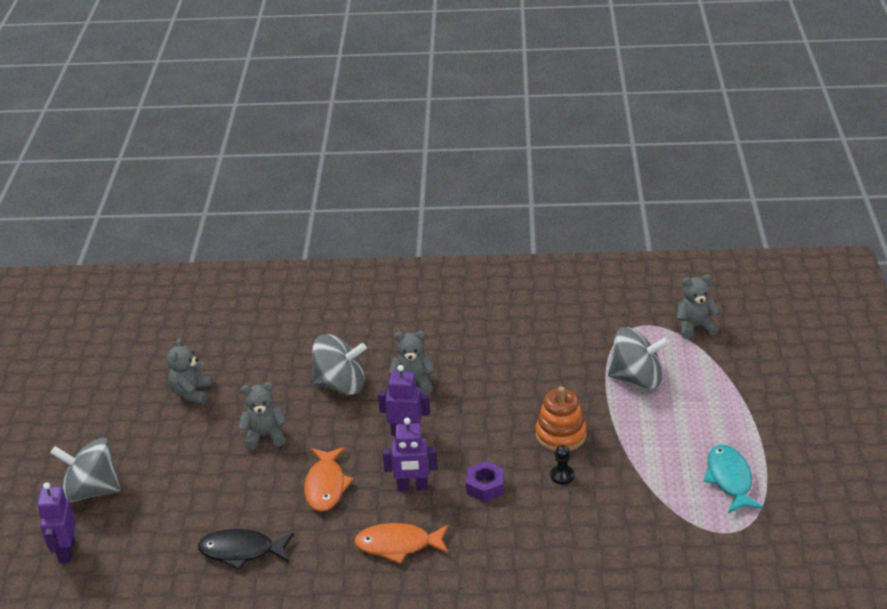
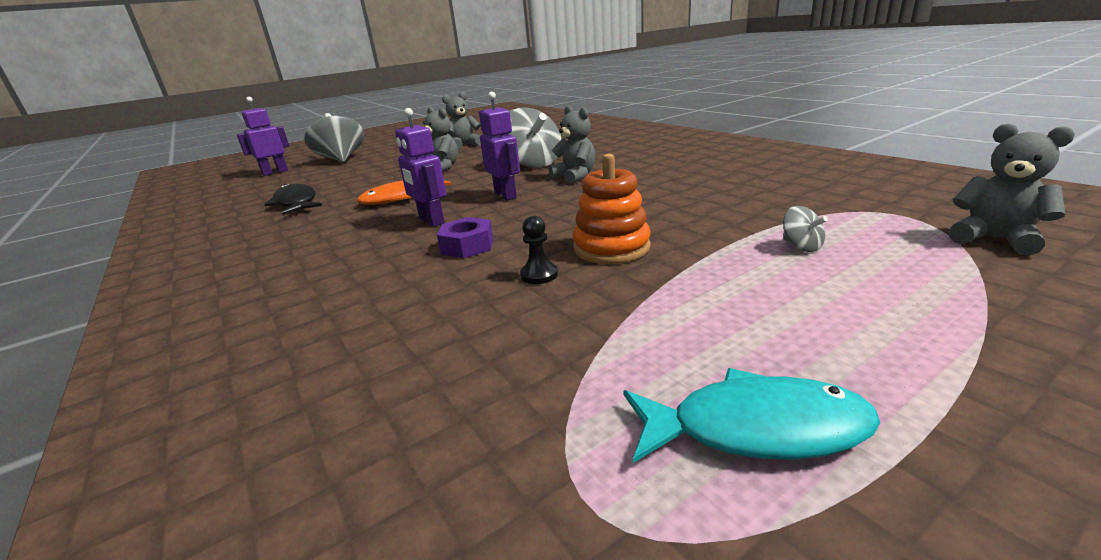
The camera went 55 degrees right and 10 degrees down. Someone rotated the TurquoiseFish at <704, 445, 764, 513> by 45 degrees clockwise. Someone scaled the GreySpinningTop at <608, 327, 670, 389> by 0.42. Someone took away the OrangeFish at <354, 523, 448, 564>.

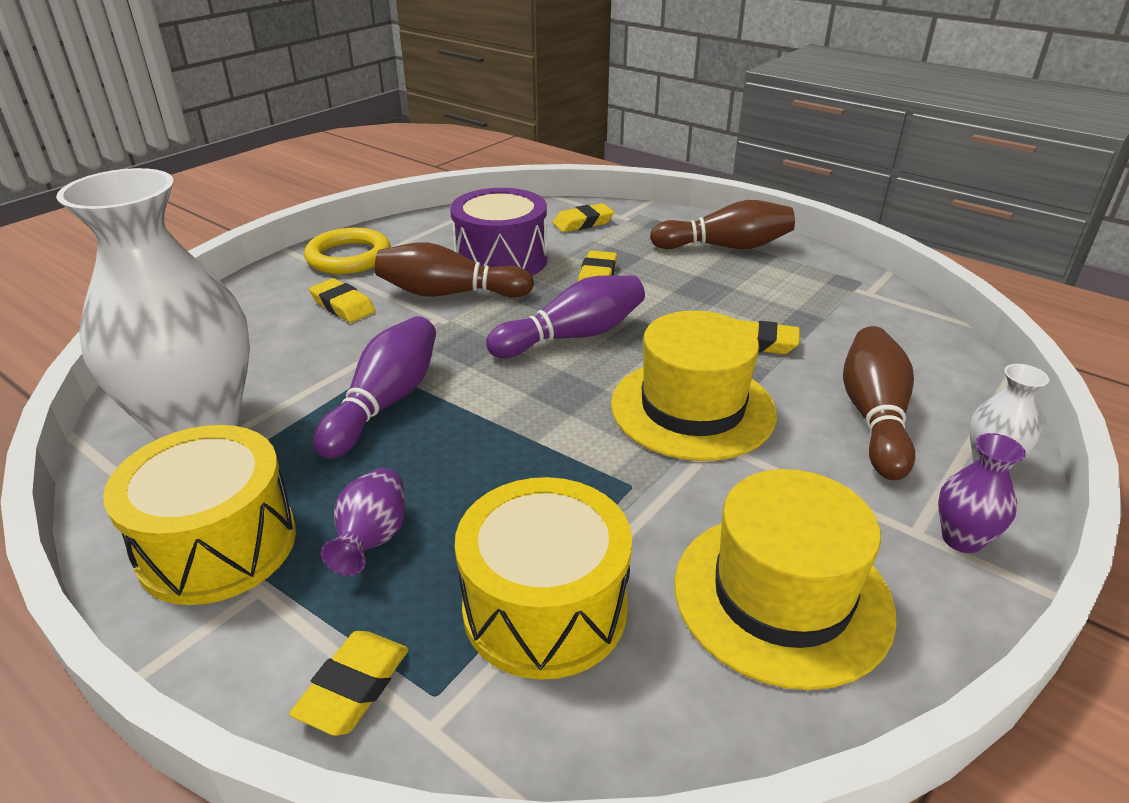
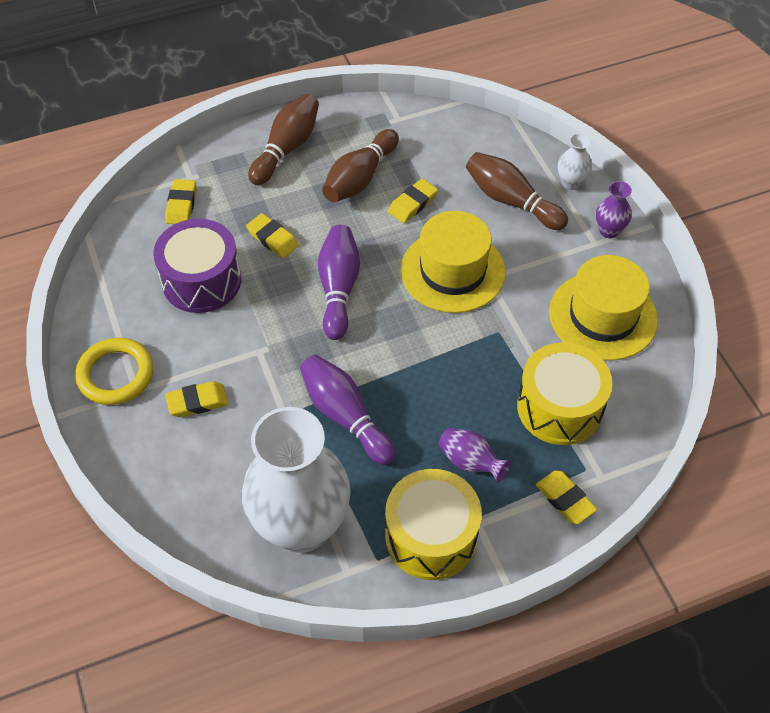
The camera went 60 degrees left and 20 degrees up. Someone carried the BrownBowlingPin from <375, 242, 534, 298> to <322, 129, 399, 202>.

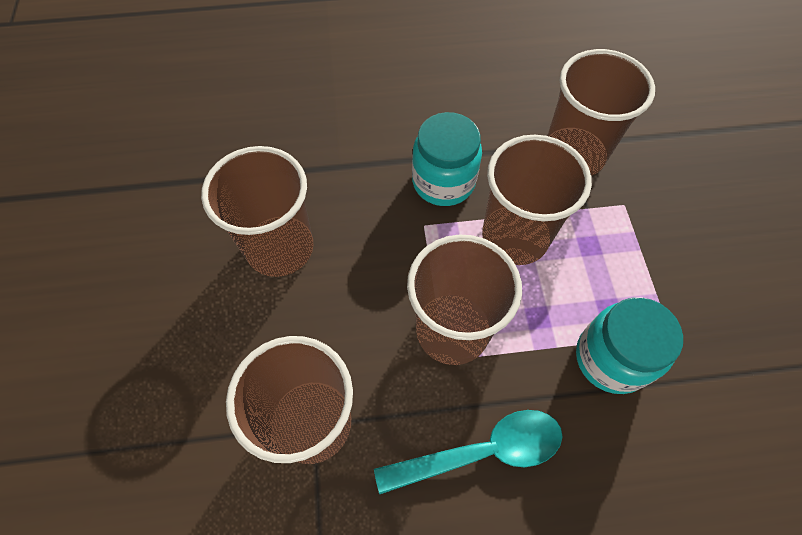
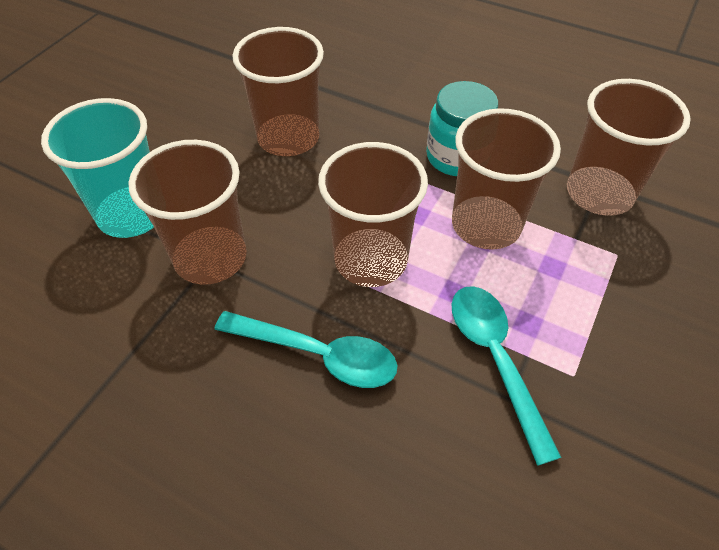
The camera went 35 degrees right and 10 degrees down. Someone put down the TurquoiseCup at <41, 98, 154, 238>. Someone swapped the TurquoiseJar at <576, 297, 683, 394> for the TurquoiseSpoon at <452, 286, 562, 466>.

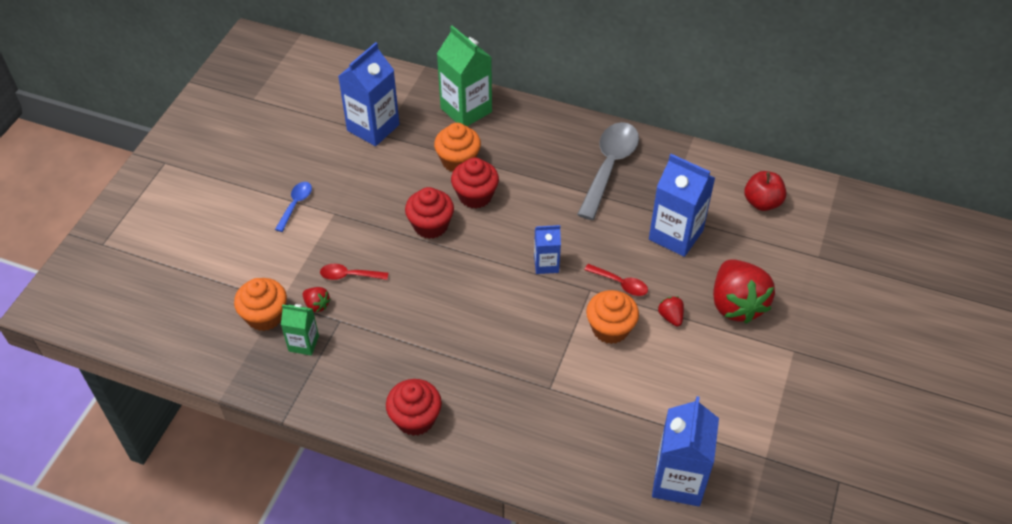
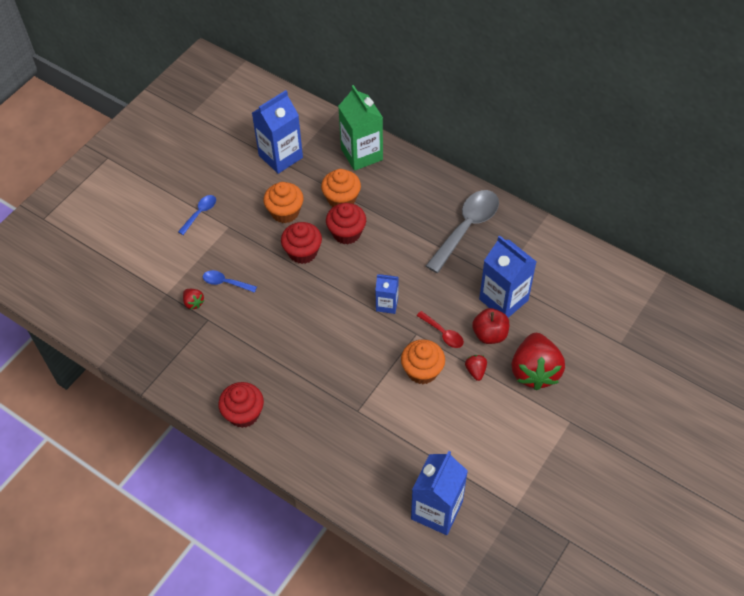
The camera went 15 degrees right and 5 degrees up. Someone repainted the RedSpoon at <320, 264, 388, 280>, which became the BlueSpoon at <203, 270, 257, 293>. Someone carried the OrangeCupcake from <234, 278, 287, 331> to <264, 182, 303, 223>. Someone carried the RedApple from <744, 171, 786, 211> to <472, 308, 509, 344>. Someone took away the GreenCarton at <281, 304, 319, 356>.

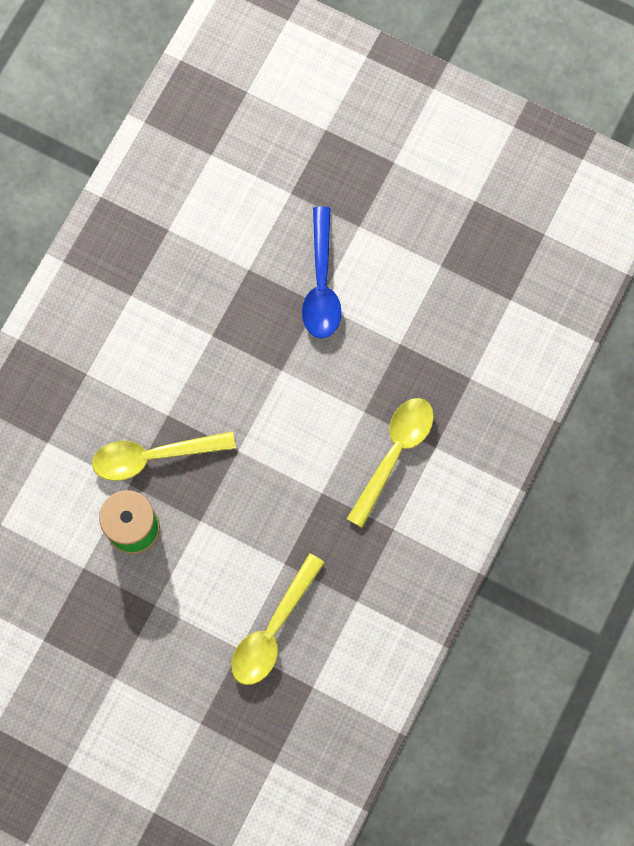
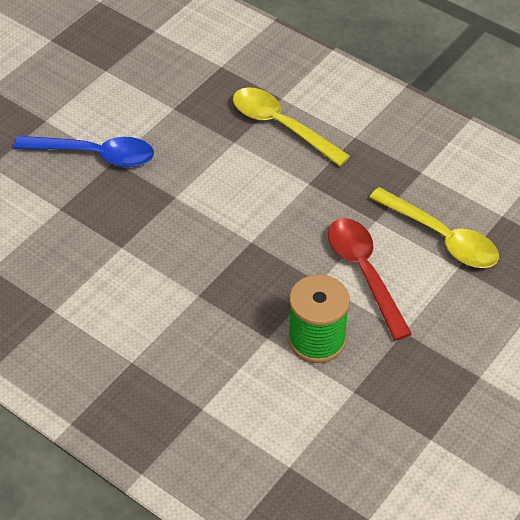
The camera went 80 degrees left and 25 degrees down. Someone put down the RedSpoon at <328, 218, 412, 341>. Someone took away the YellowSpoon at <92, 431, 236, 481>.

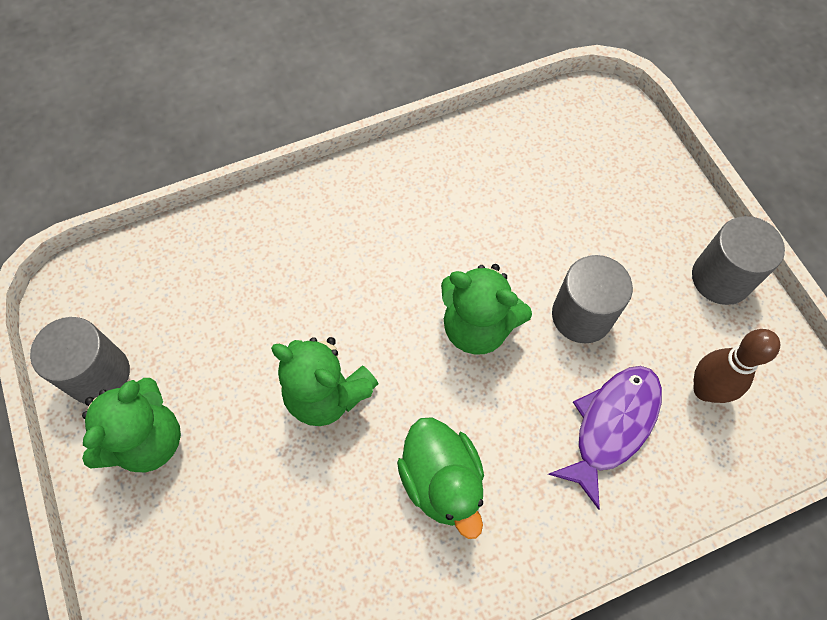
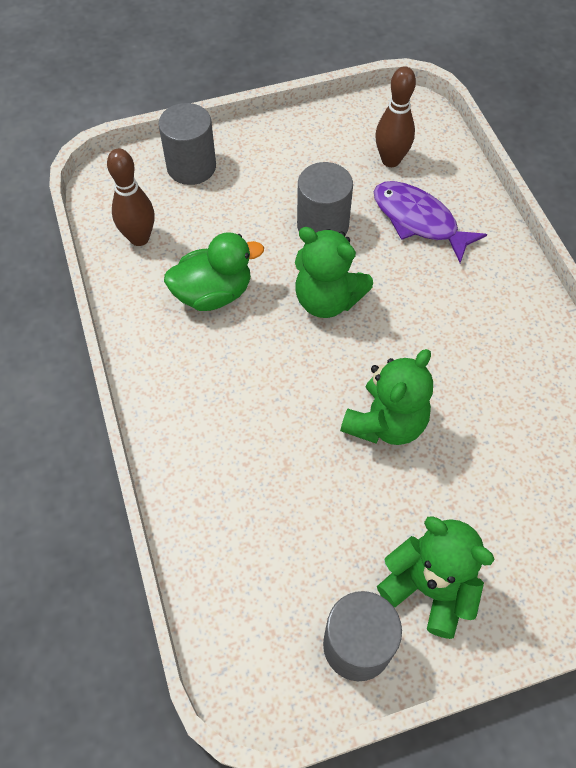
The camera went 85 degrees left and 5 degrees down. Someone put down the BrownBowlingPin at <107, 148, 154, 246>. Someone carried the GreyCylinder from <692, 216, 785, 305> to <159, 103, 216, 185>. Someone carried the GreenDuck from <397, 417, 484, 539> to <164, 232, 264, 311>. Someone rotated the GreenTeddyBear at <441, 264, 532, 355> by 90 degrees clockwise.

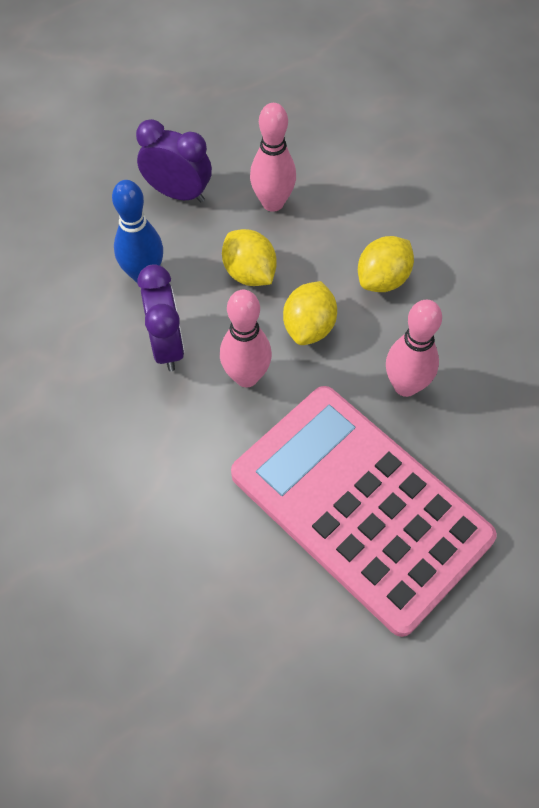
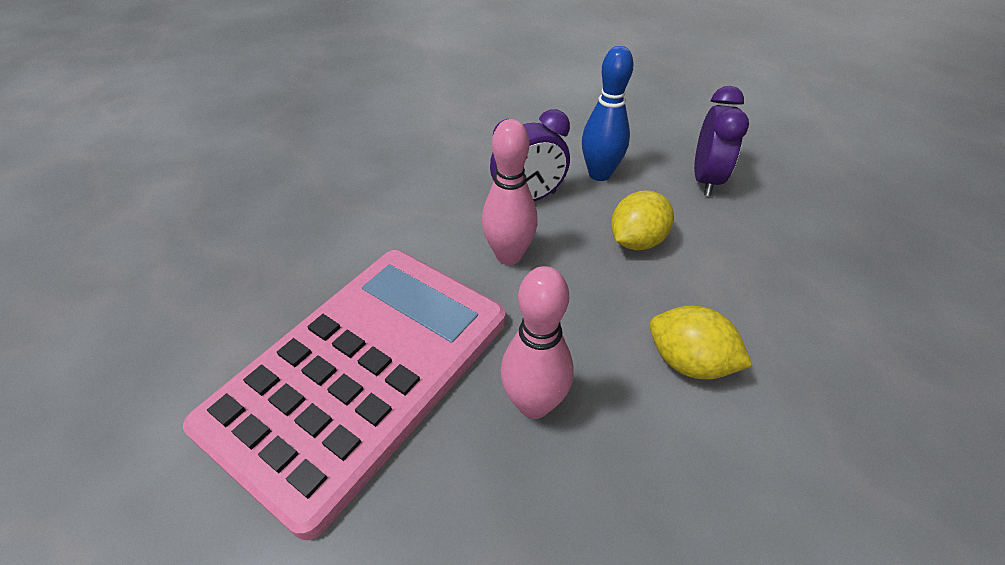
The camera went 80 degrees right and 15 degrees down. Someone took away the PinkBowlingPin at <250, 103, 296, 212>. Someone took away the YellowLemon at <283, 281, 337, 345>.

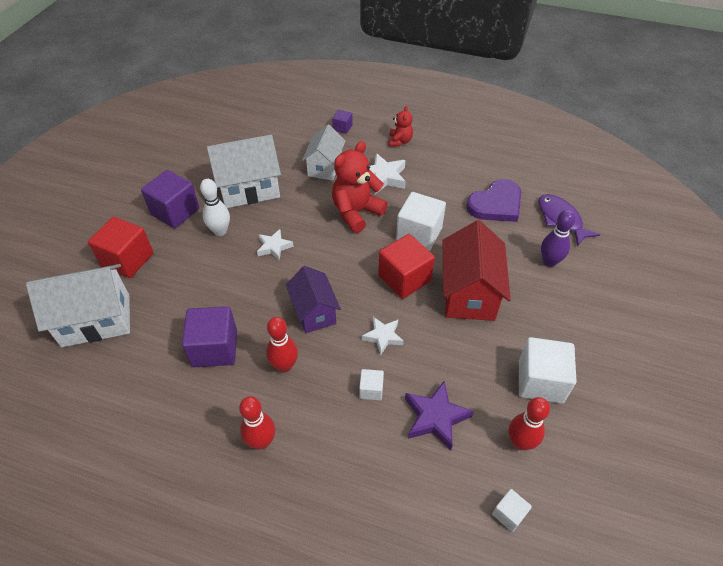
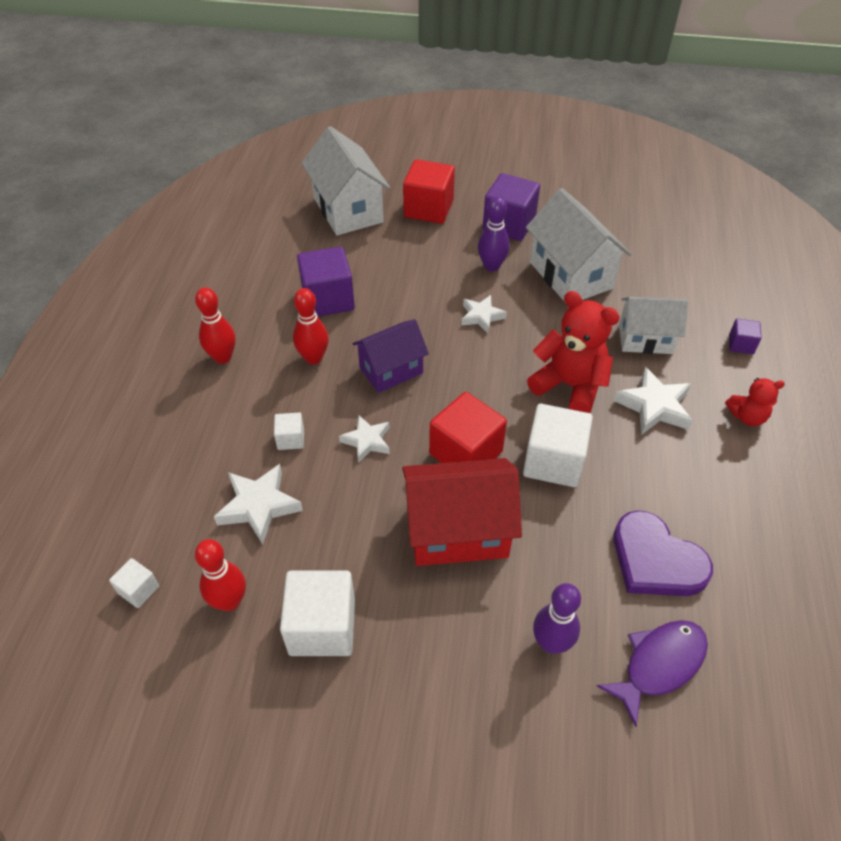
The camera went 80 degrees right and 0 degrees up. Someone repainted the PurpleStar at <405, 380, 474, 450>, which became the WhiteStar at <214, 464, 303, 545>. Someone repainted the WhiteBowlingPin at <200, 179, 230, 236>, which became the PurpleBowlingPin at <478, 196, 510, 272>.

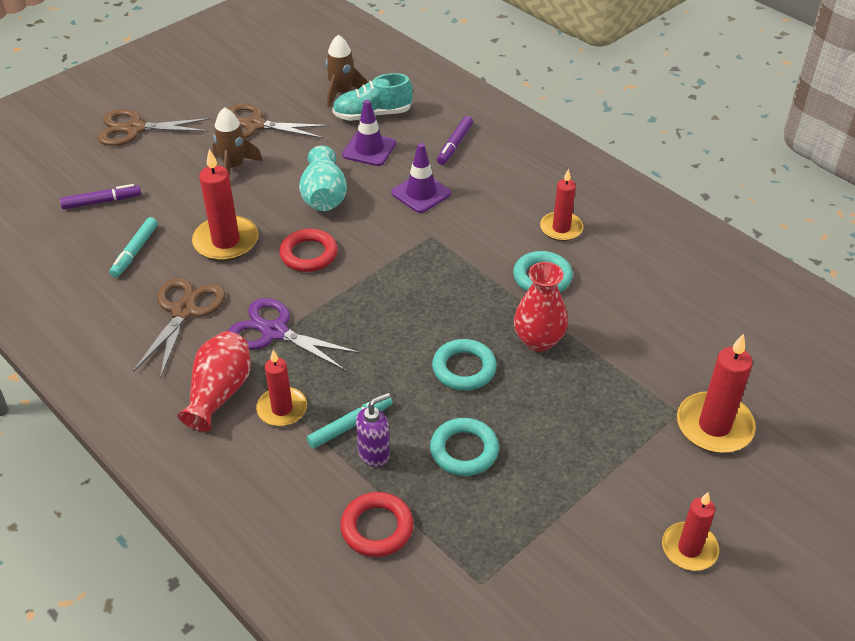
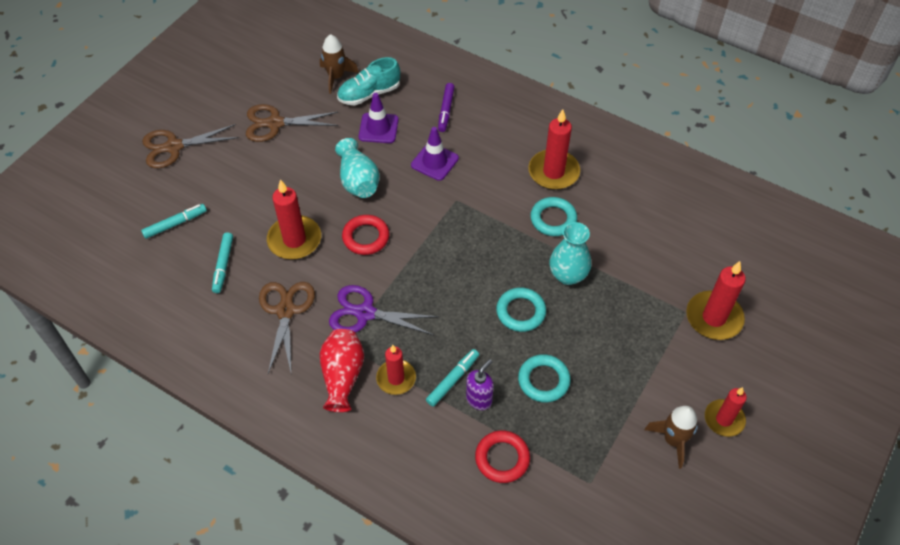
The camera went 15 degrees left and 10 degrees up. Someone repainted the PurpleMarker at <60, 184, 141, 209>, which became the TurquoiseMarker at <141, 204, 207, 239>. Someone scaled the RedCandle at <540, 169, 583, 241> by 1.51. Someone repainted the RedVase at <514, 262, 568, 352>, which became the TurquoiseVase at <549, 222, 591, 285>. Someone carried the BrownRocket from <212, 107, 263, 174> to <645, 406, 698, 469>.

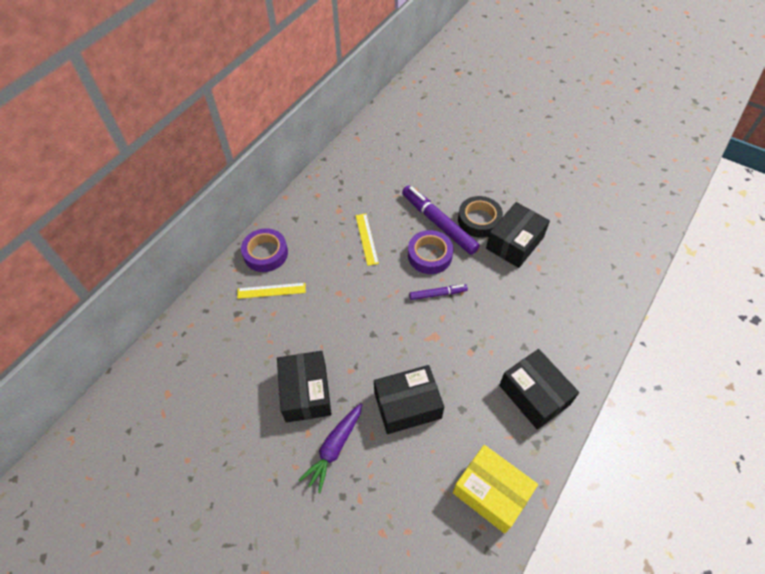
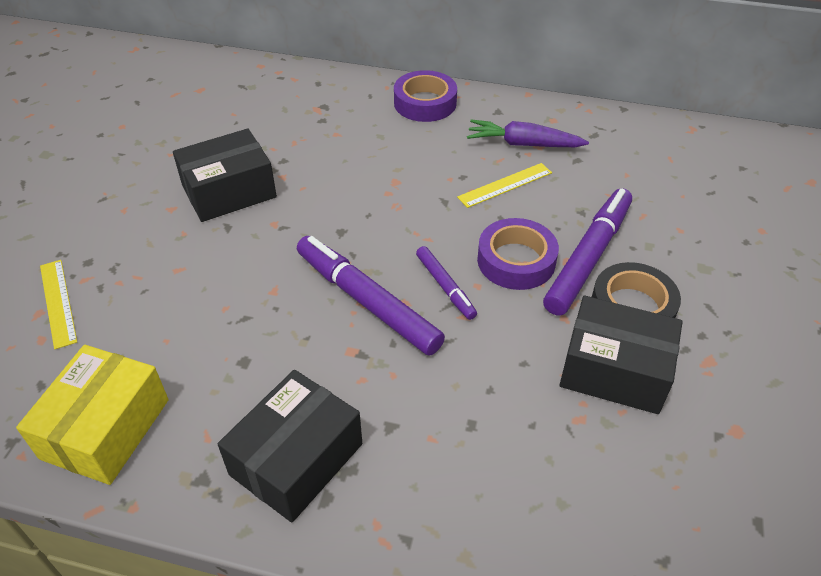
The camera went 70 degrees right and 10 degrees down. Someone carried the YellowRuler from <237, 283, 306, 299> to <40, 260, 77, 349>. Someone put down the PurpleMarker at <297, 236, 445, 356>. Someone carried the PurpleCarrot from <298, 403, 362, 493> to <467, 119, 589, 147>. Someone took away the BlackBox at <374, 365, 444, 434>.

